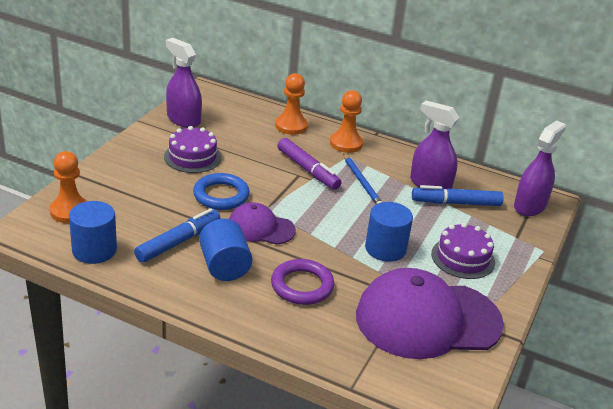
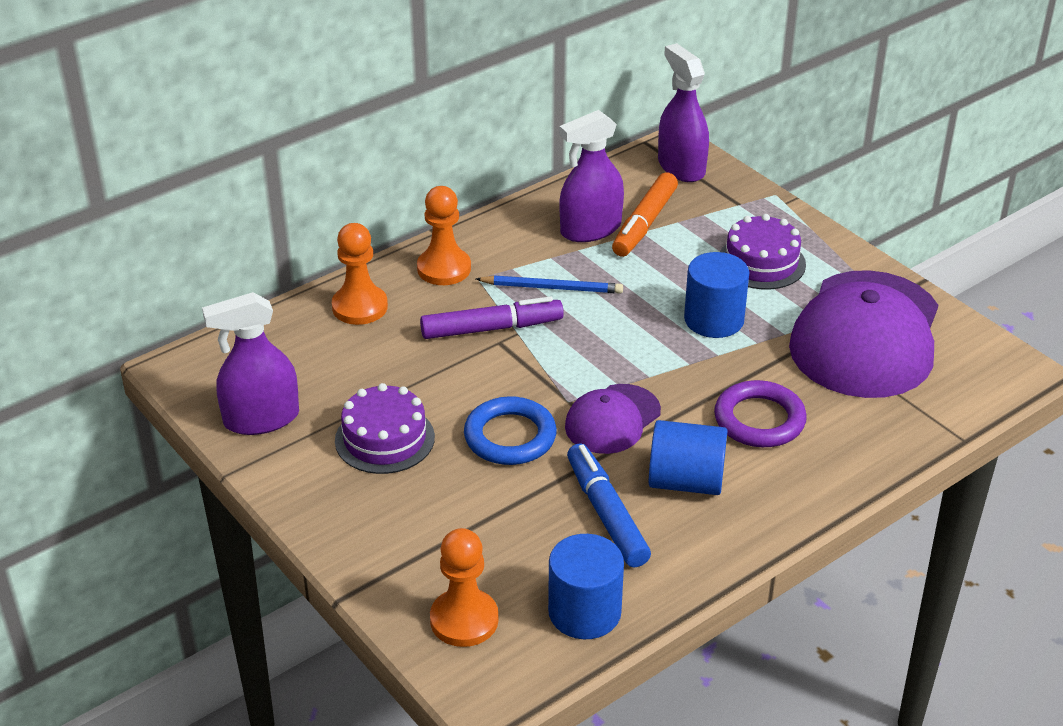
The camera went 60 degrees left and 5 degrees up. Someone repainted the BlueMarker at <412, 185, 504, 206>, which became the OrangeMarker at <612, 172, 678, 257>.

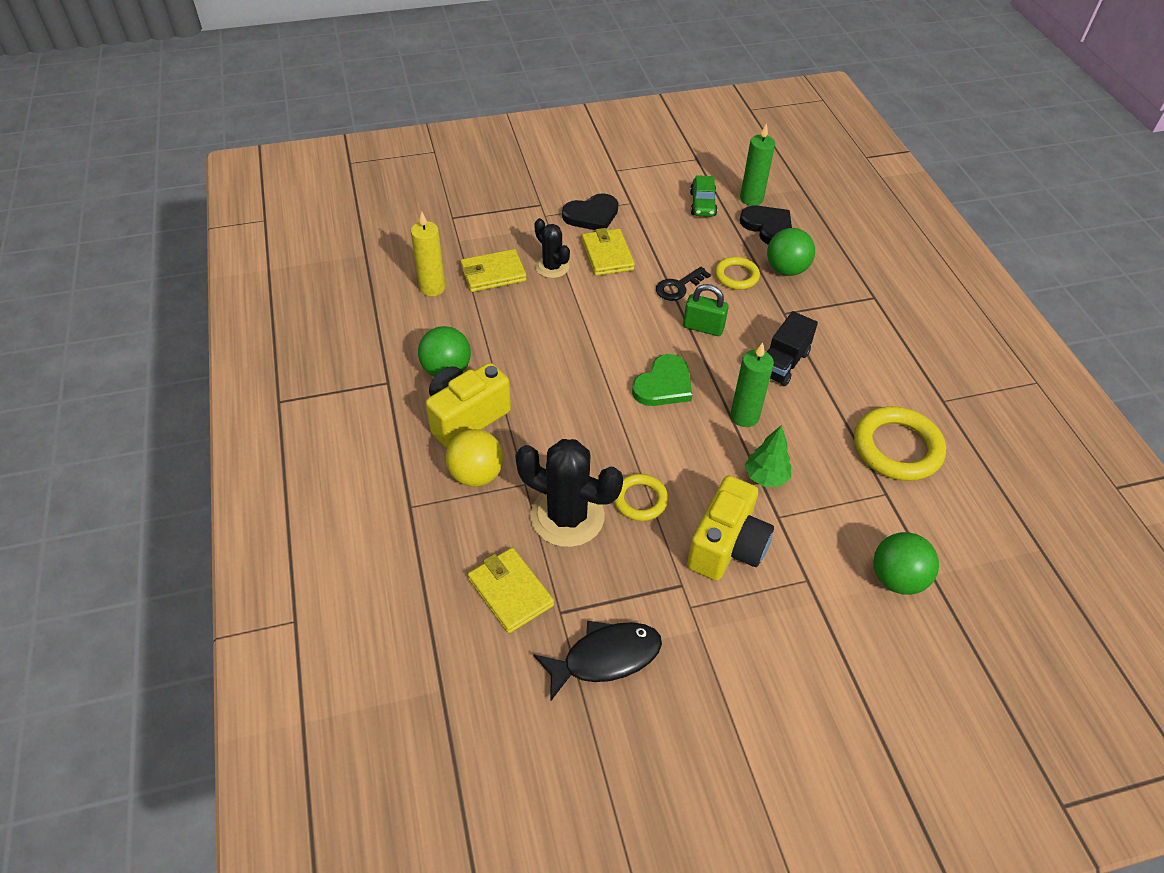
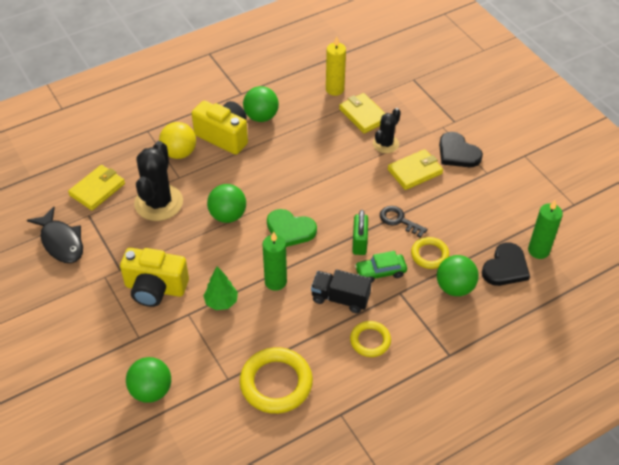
The camera went 75 degrees right and 0 degrees up. Someone put down the GreenBall at <207, 184, 246, 223>. Someone carried the YellowRing from <614, 474, 668, 521> to <350, 321, 391, 357>. Someone carried the GreenCar from <690, 175, 717, 217> to <355, 251, 407, 283>.

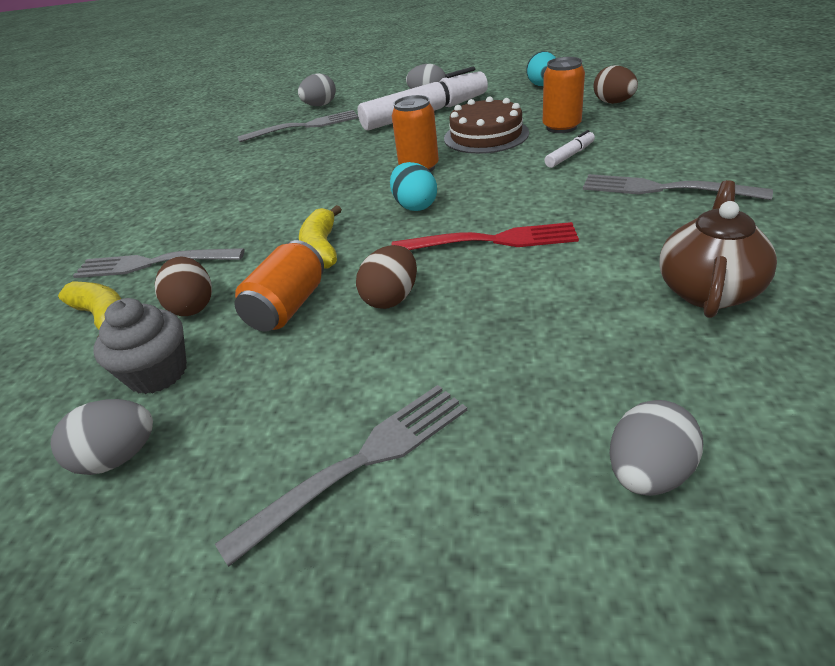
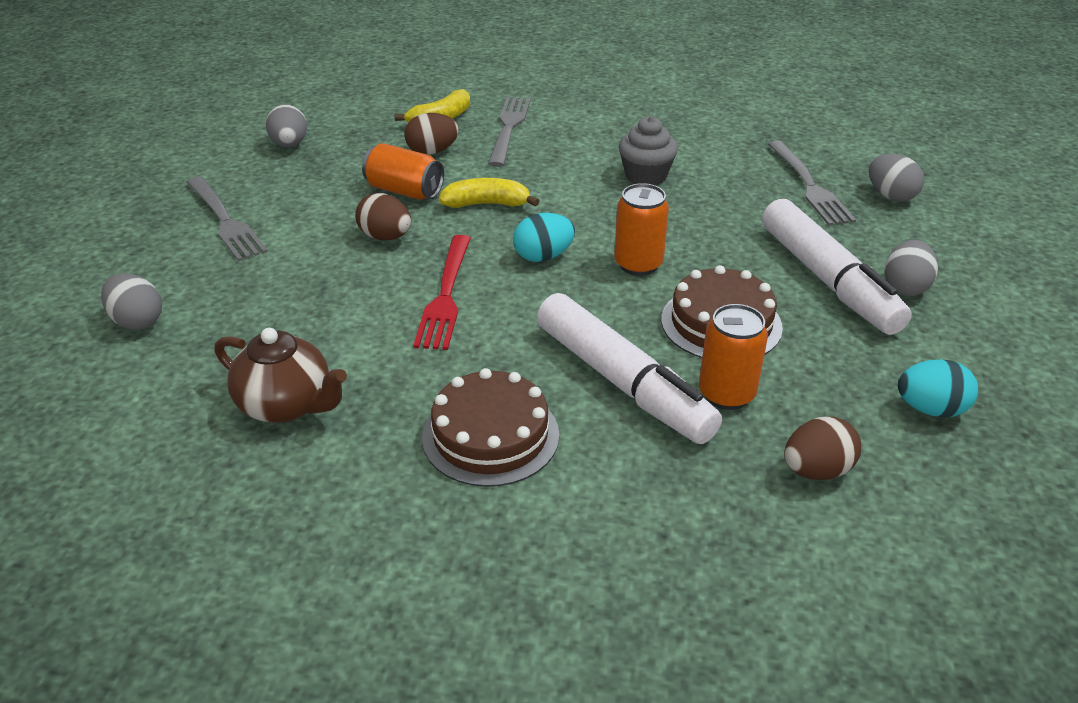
The camera went 90 degrees right and 0 degrees up. Someone swapped the GreyFork at <583, 174, 773, 200> for the BrownCake at <422, 368, 559, 487>. Someone scaled the WhiteMarker at <544, 130, 595, 168> by 2.42. Someone carried the GreyCupcake from <93, 298, 187, 394> to <619, 116, 678, 185>.

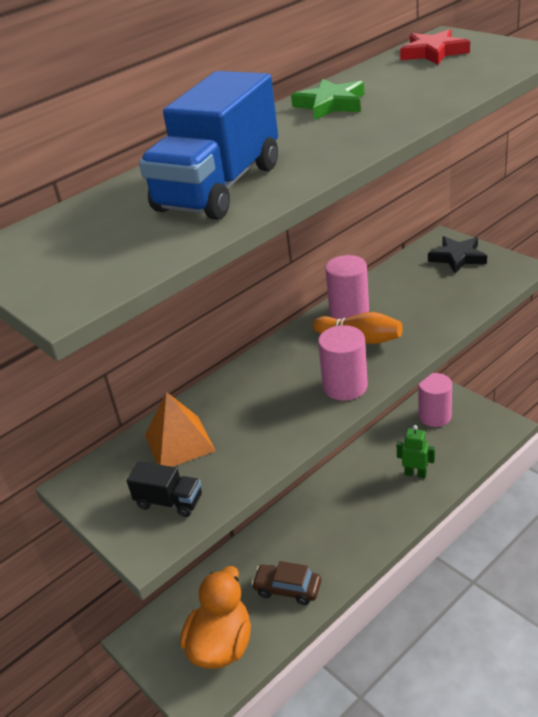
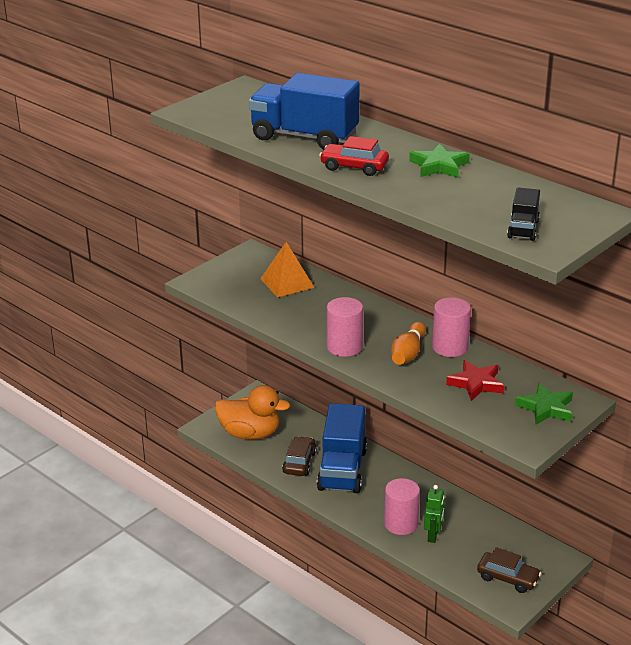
The camera went 80 degrees right and 5 degrees down. Someone put down the BlueTruck at <317, 403, 367, 493>. Someone put down the RedCar at <319, 136, 389, 176>. Someone carried the PinkCylinder from <418, 373, 452, 427> to <384, 478, 420, 535>. Someone carried the RedStar from <400, 29, 470, 65> to <446, 360, 504, 401>. Someone put down the BrownCar at <477, 547, 541, 593>. Someone carried the BlackTruck from <127, 461, 202, 517> to <507, 188, 540, 241>. Someone repainted the BlackStar at <428, 236, 487, 274>, which became the GreenStar at <515, 383, 573, 425>.

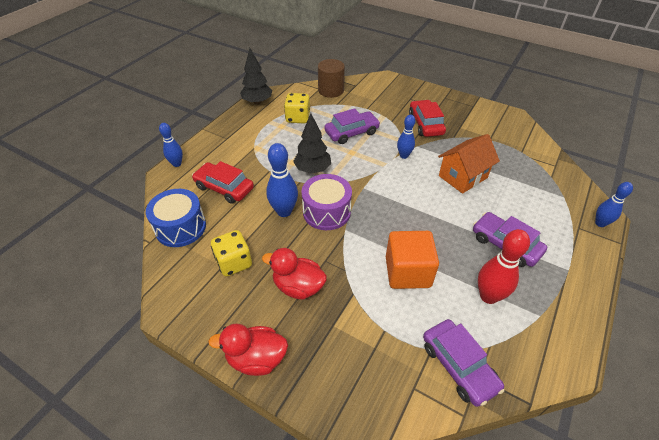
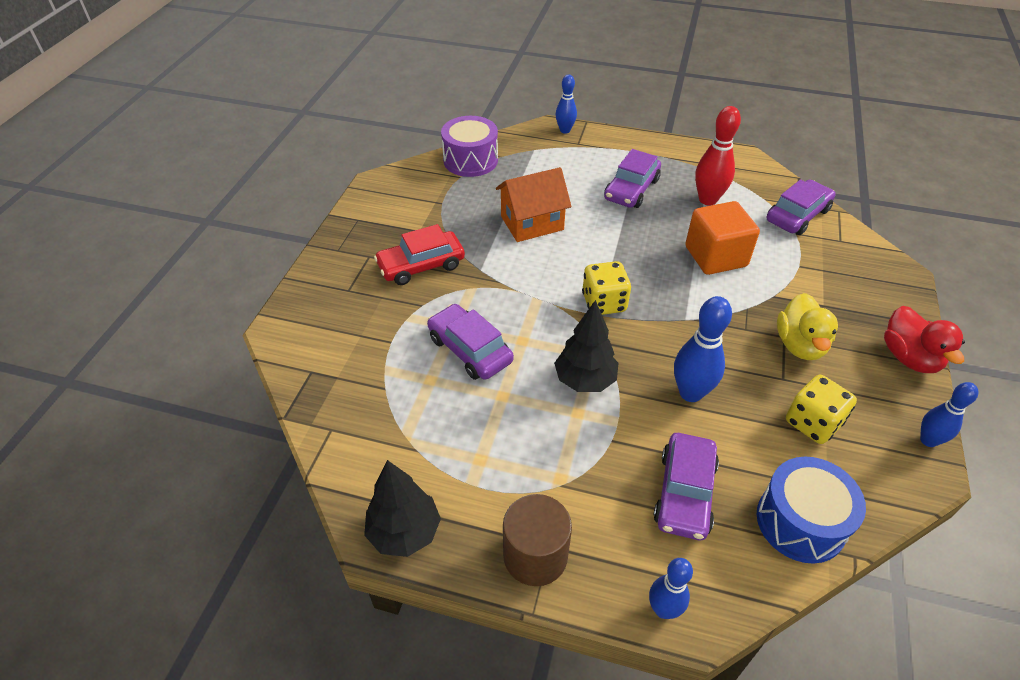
The camera went 105 degrees left and 0 degrees up. Someone carried the PurpleDrum from <302, 174, 352, 230> to <441, 116, 498, 177>. Someone rotated the OrangeHouse at <438, 134, 500, 194> by 60 degrees counterclockwise. Someone carried the BrownCylinder from <318, 59, 345, 98> to <503, 494, 572, 586>. Someone carried the YellowDice from <284, 93, 310, 123> to <582, 261, 631, 315>. Someone repainted the RedCar at <192, 161, 254, 204>, which became the PurpleCar at <654, 433, 719, 540>. Someone repainted the RedDuck at <262, 248, 327, 300>, which became the YellowDuck at <777, 293, 838, 360>. Someone carried the BlueBowlingPin from <397, 115, 415, 159> to <920, 382, 978, 447>.

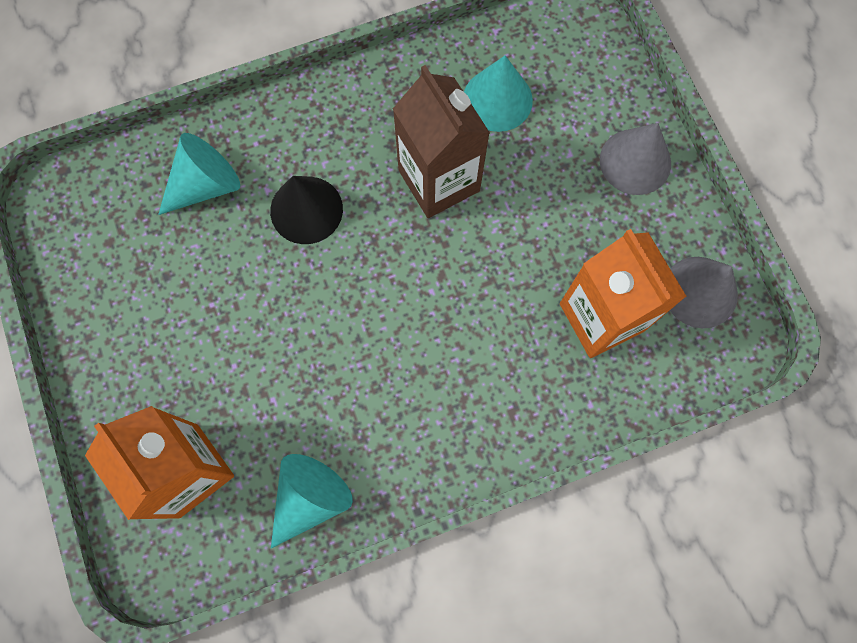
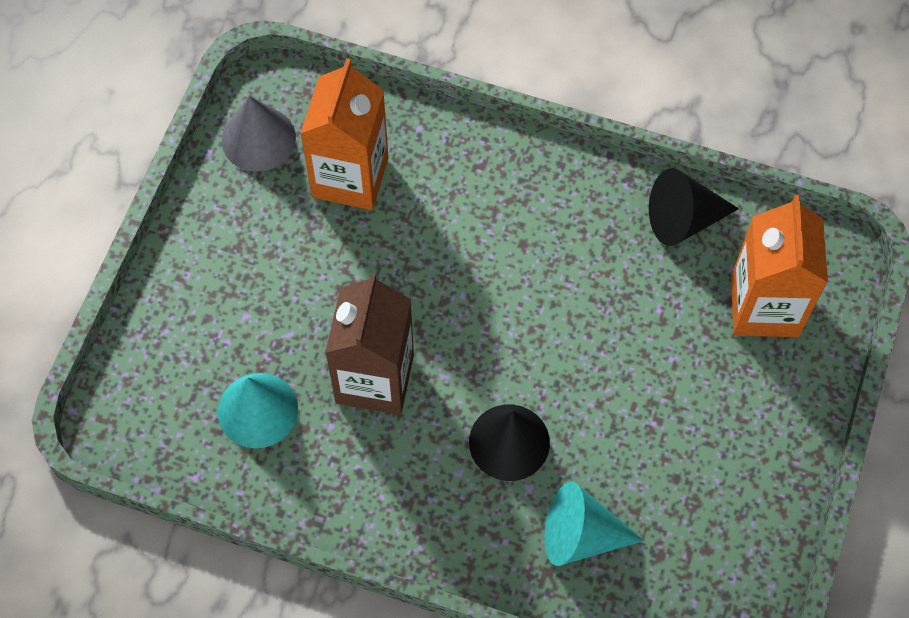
The camera went 140 degrees left and 10 degrees down. Someone repainted the TurquoiseCone at <271, 454, 353, 549>, which became the BlackCone at <649, 168, 739, 246>. Someone took away the GreyCone at <600, 123, 671, 195>.

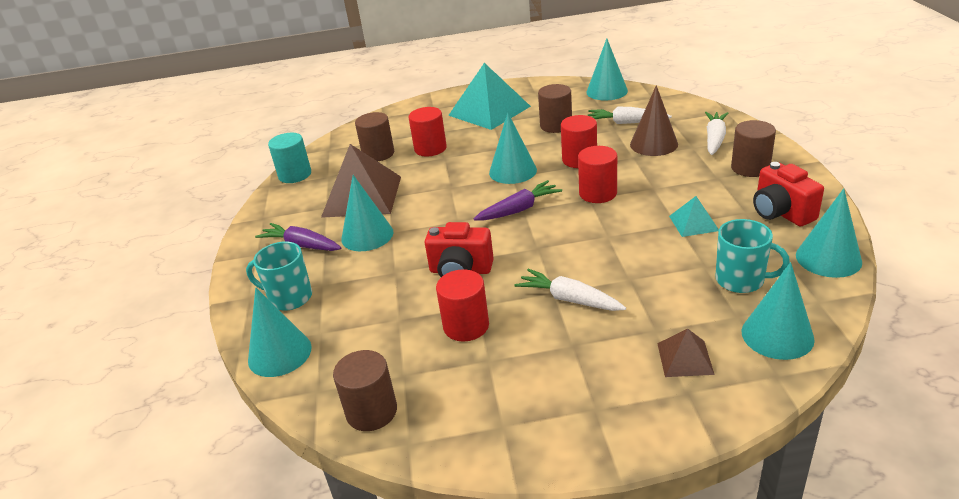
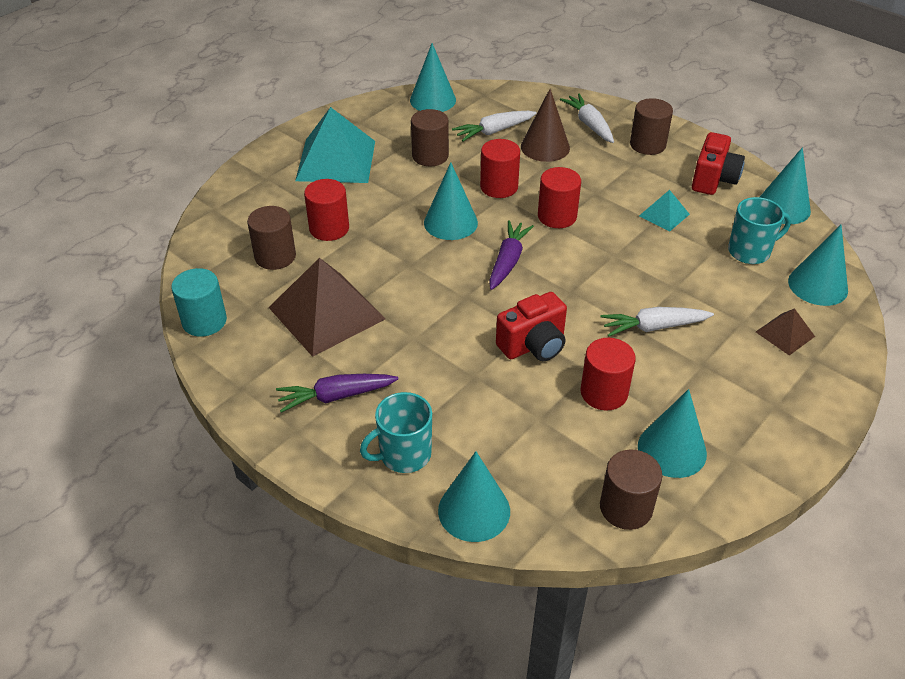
The camera went 45 degrees left and 10 degrees up. Someone carried the TurquoiseCone from <341, 175, 394, 251> to <638, 389, 707, 478>. Someone rotated the RedCamera at <753, 162, 824, 226> by 90 degrees counterclockwise.

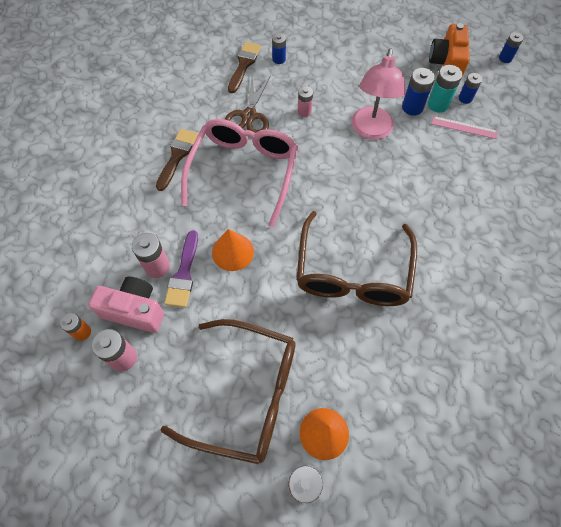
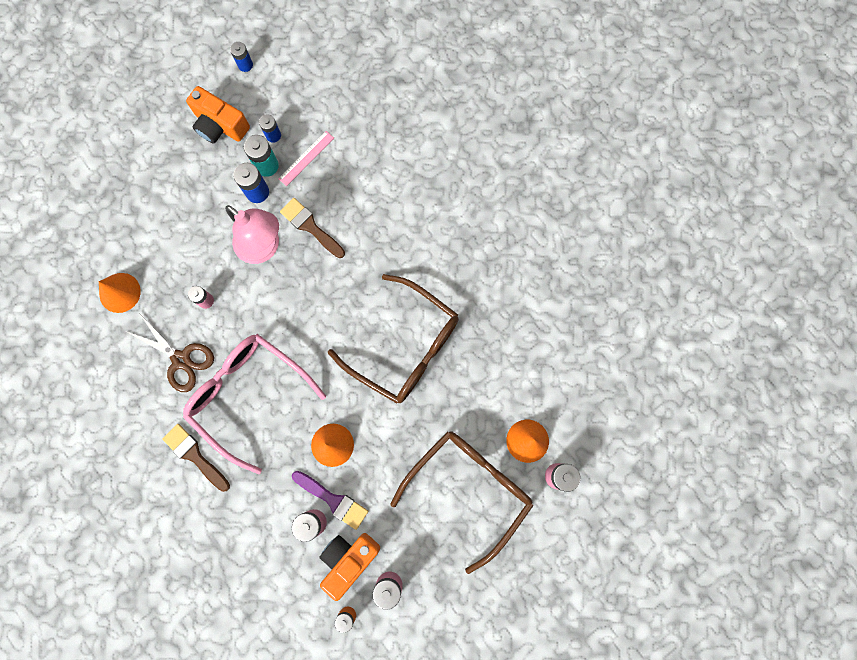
The camera went 65 degrees left and 15 degrees up. Someone swapped the BlueBattery at <272, 33, 286, 64> for the OrangeCone at <99, 273, 141, 313>. Someone carried the BrownBrush from <228, 42, 261, 93> to <280, 198, 345, 258>. Someone repainted the PinkCamera at <88, 276, 164, 333>, which became the OrangeCamera at <319, 533, 380, 601>.

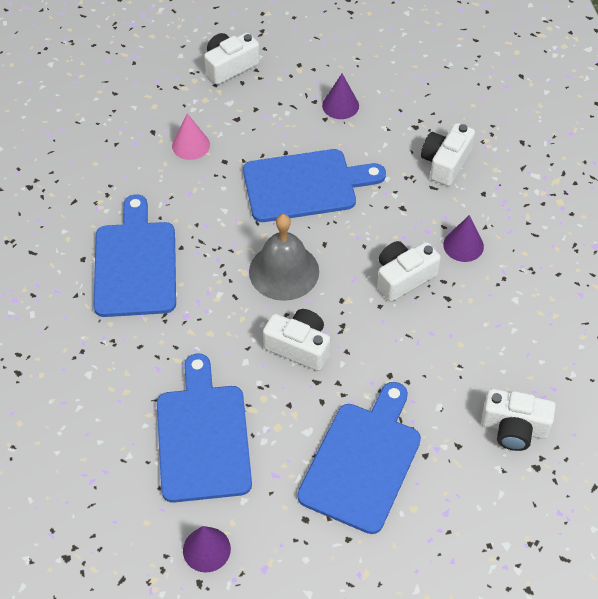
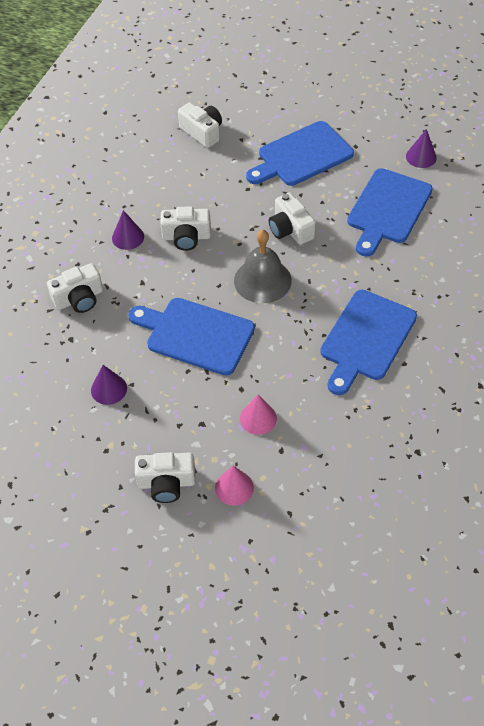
The camera went 145 degrees left and 0 degrees up. Someone put down the PinkCone at <215, 466, 254, 506>.

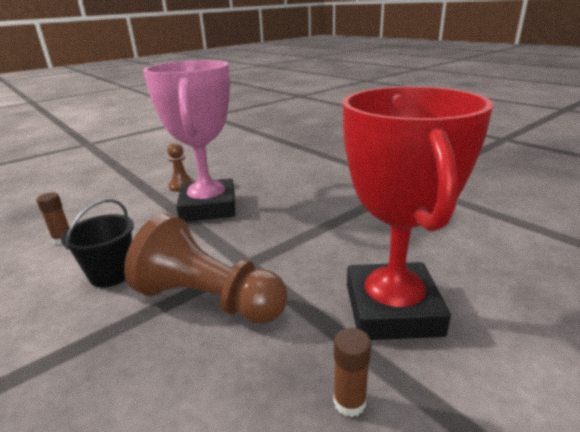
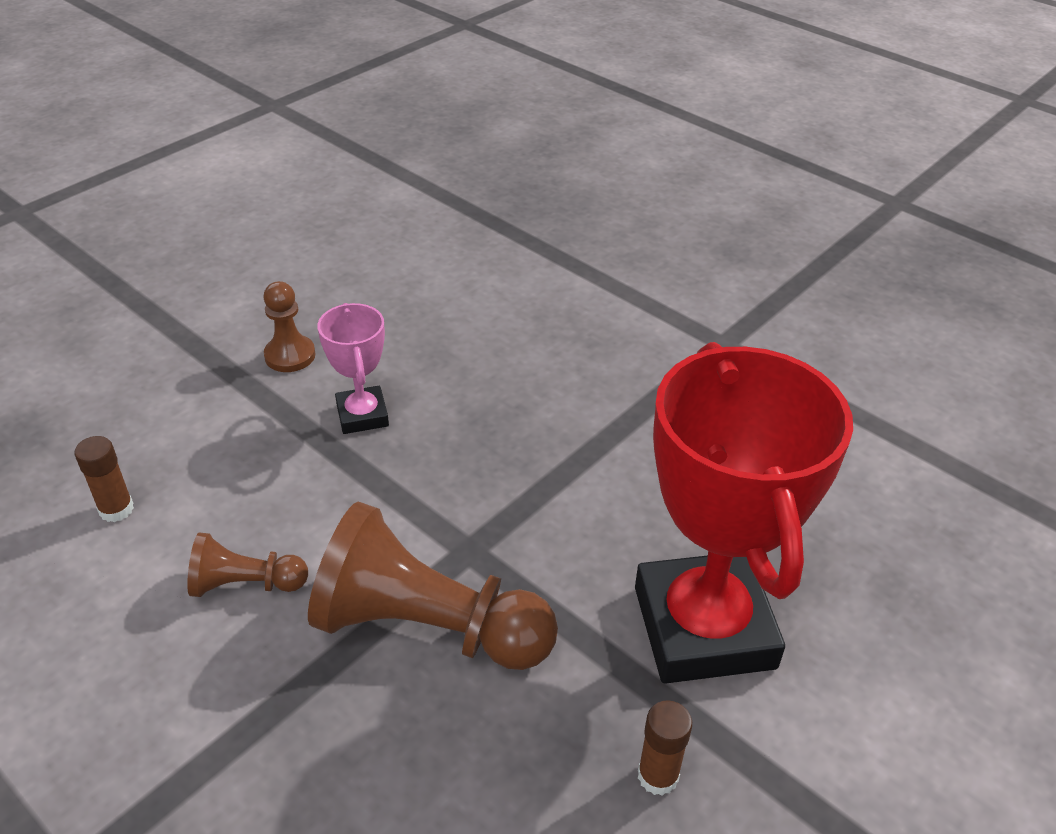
The camera went 10 degrees left and 15 degrees up. Someone swapped the BlackBucket at <61, 199, 134, 287> for the BrownPawn at <187, 533, 308, 597>. Someone scaled the PinkTrophy at <143, 60, 235, 221> by 0.47.

